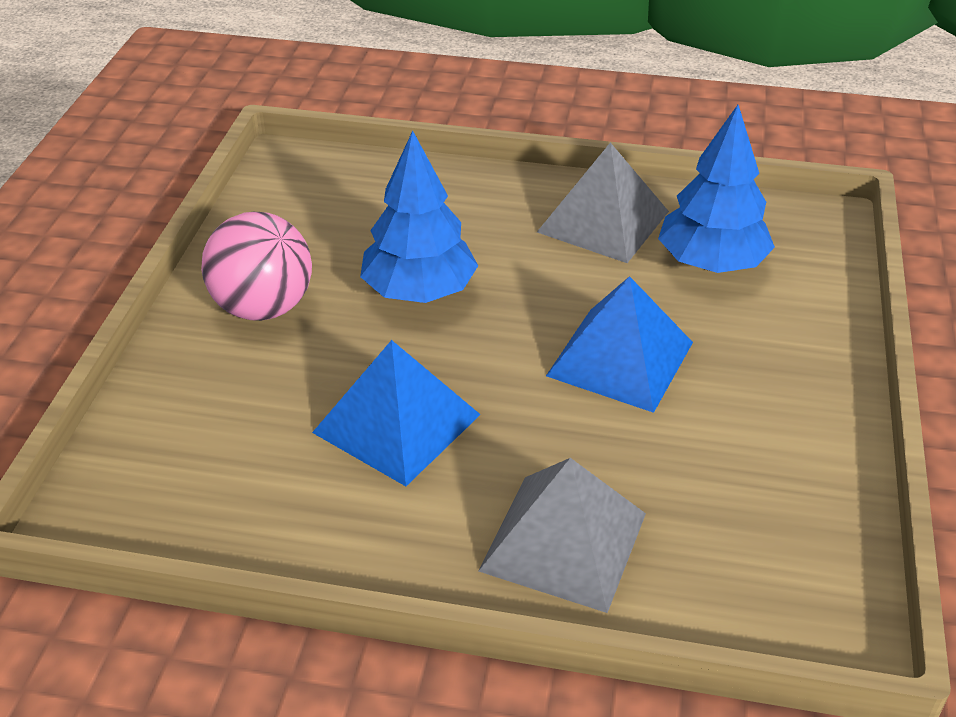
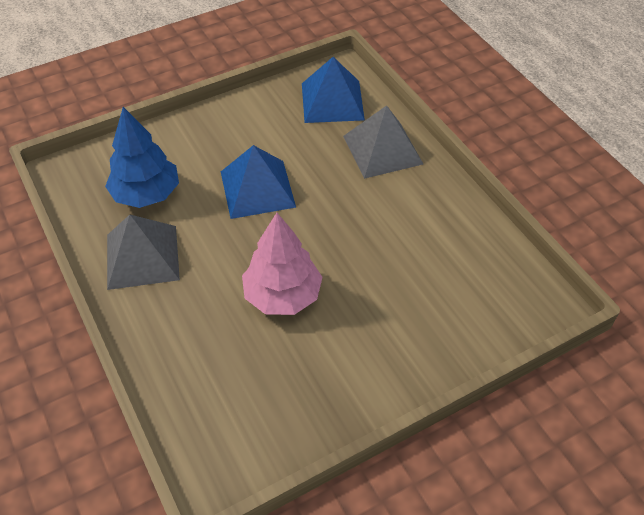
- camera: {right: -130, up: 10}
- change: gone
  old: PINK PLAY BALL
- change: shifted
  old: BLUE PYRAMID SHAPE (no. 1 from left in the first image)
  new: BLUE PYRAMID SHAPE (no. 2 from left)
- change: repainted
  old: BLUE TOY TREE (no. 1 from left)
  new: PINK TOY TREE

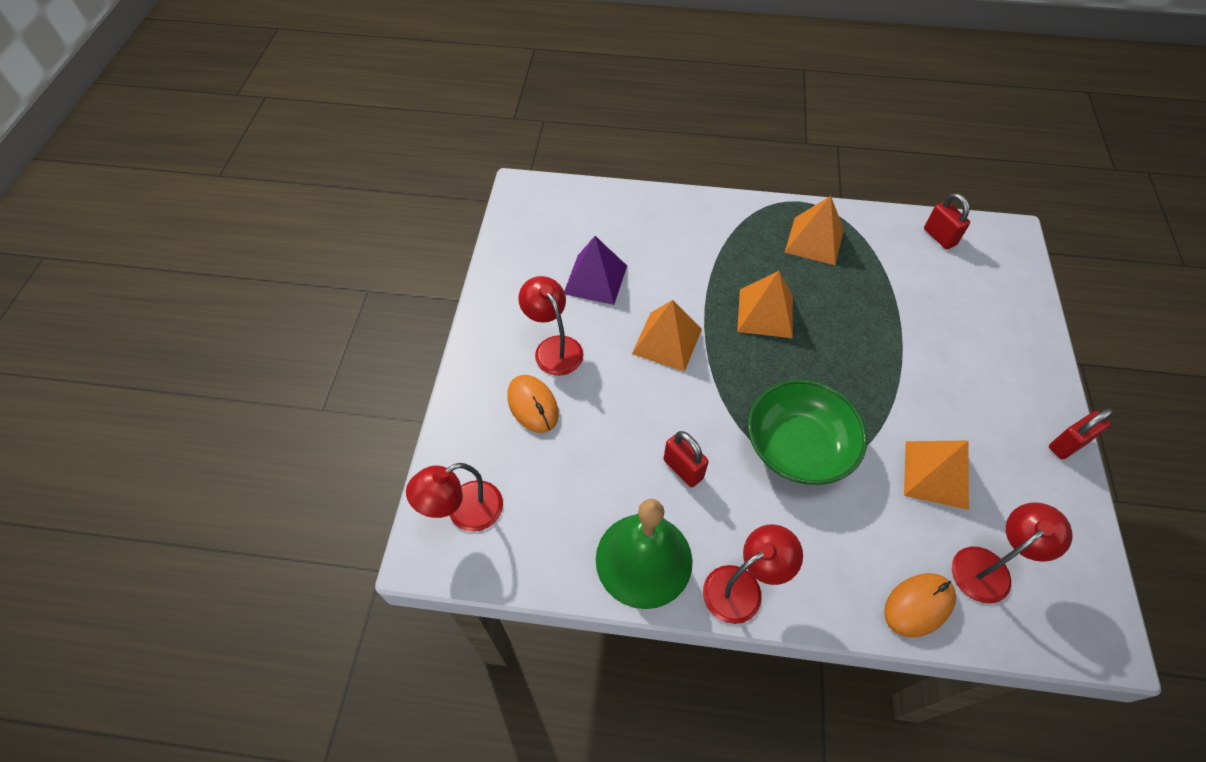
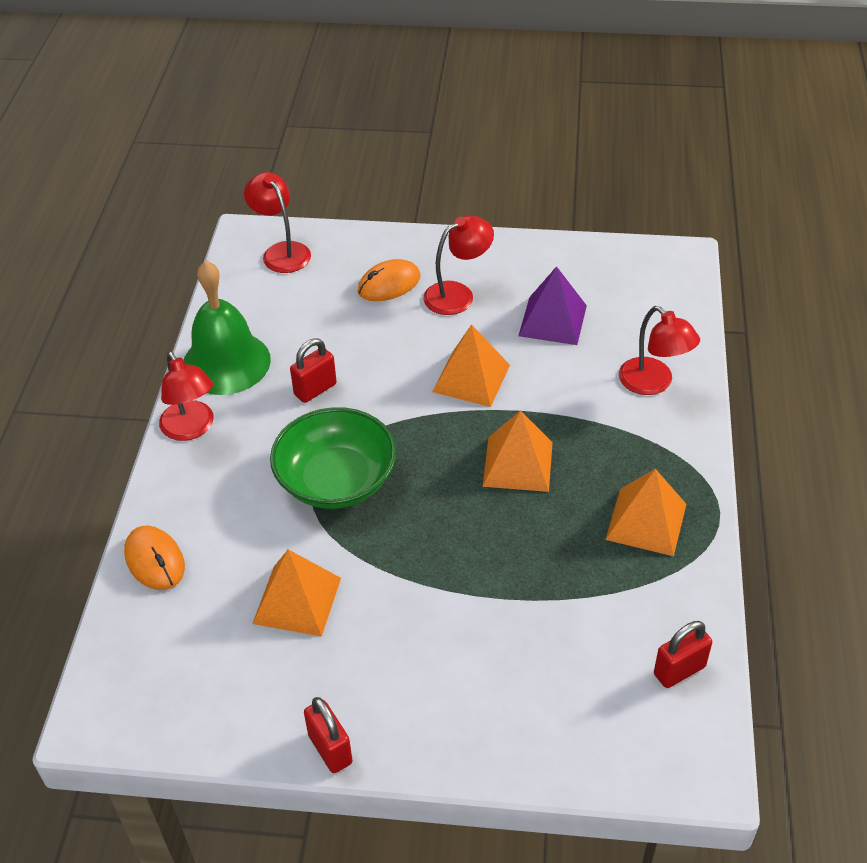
- camera: {right: 90, up: -10}
- change: shifted
  old: SCARLET READING LAMP (no. 4 from left)

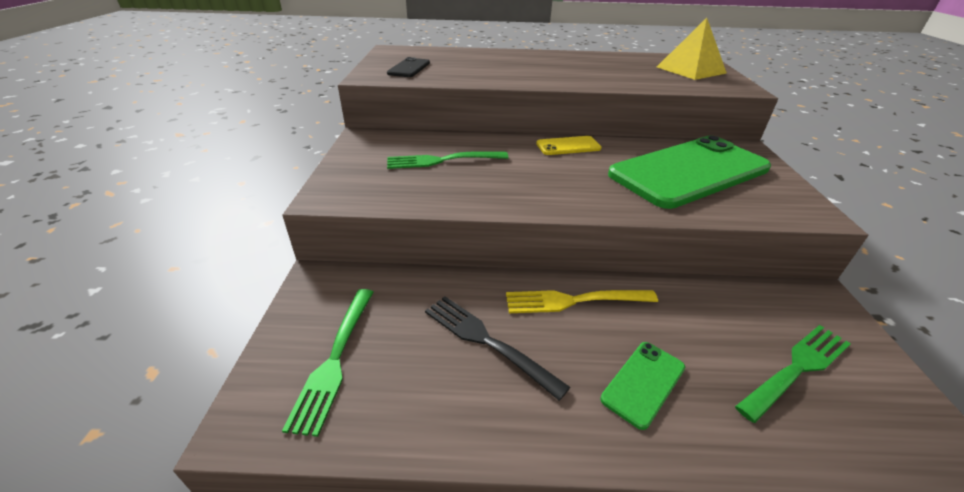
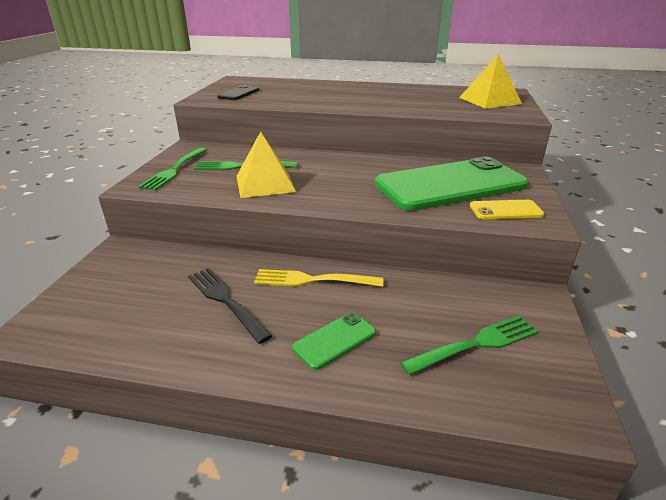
- camera: {right: 10, up: -5}
- change: shifted
  old: EMERALD TABLE FORK (no. 1 from left)
- change: shifted
  old: YELLOW MOBILE PHONE
- change: new
  new: YELLOW PYRAMID SHAPE (no. 1 from left)

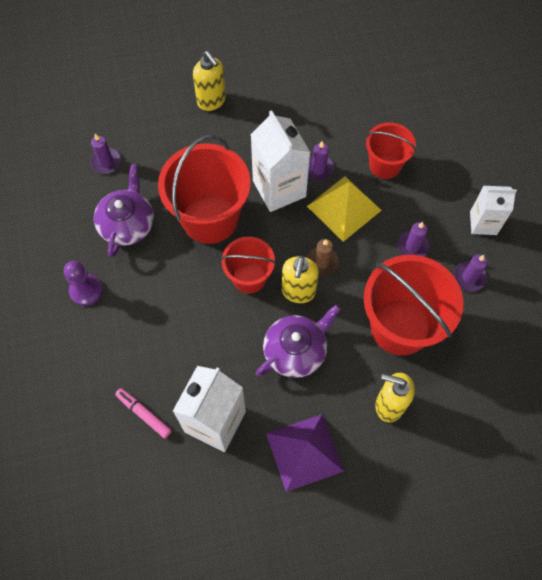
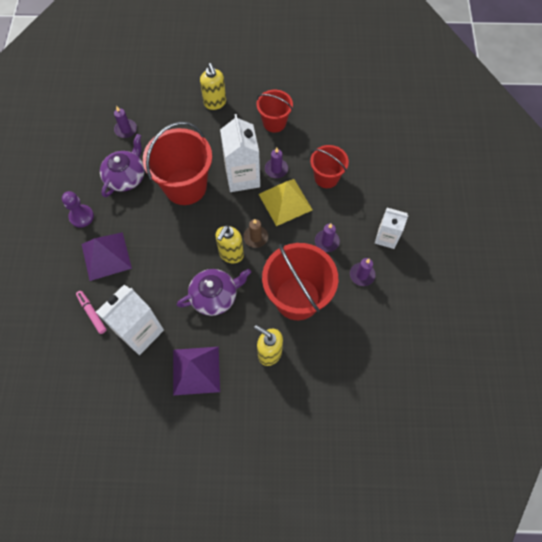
- camera: {right: 15, up: 0}
- change: shifted
  old: SCARLET BUCKET (no. 2 from left)
- change: new
  new: VIOLET PYRAMID SHAPE (no. 1 from left)

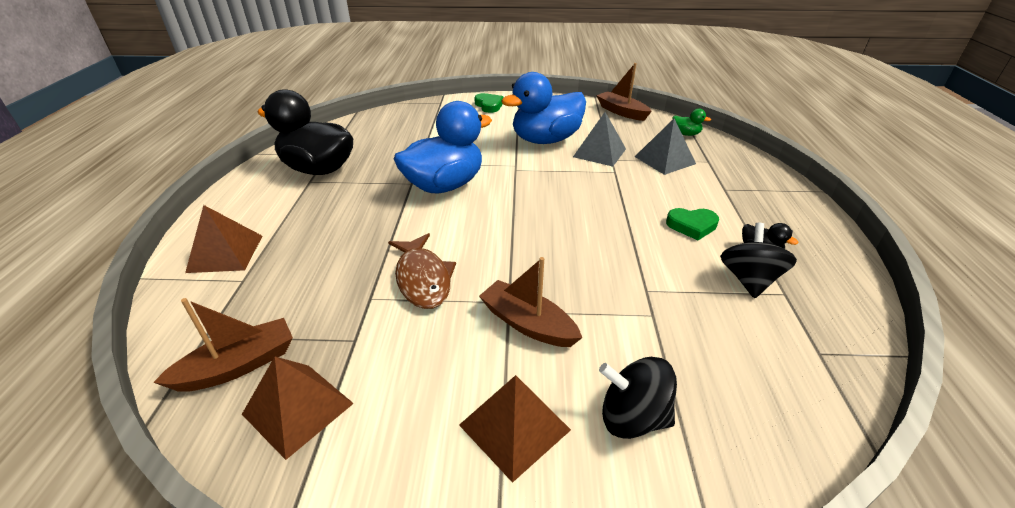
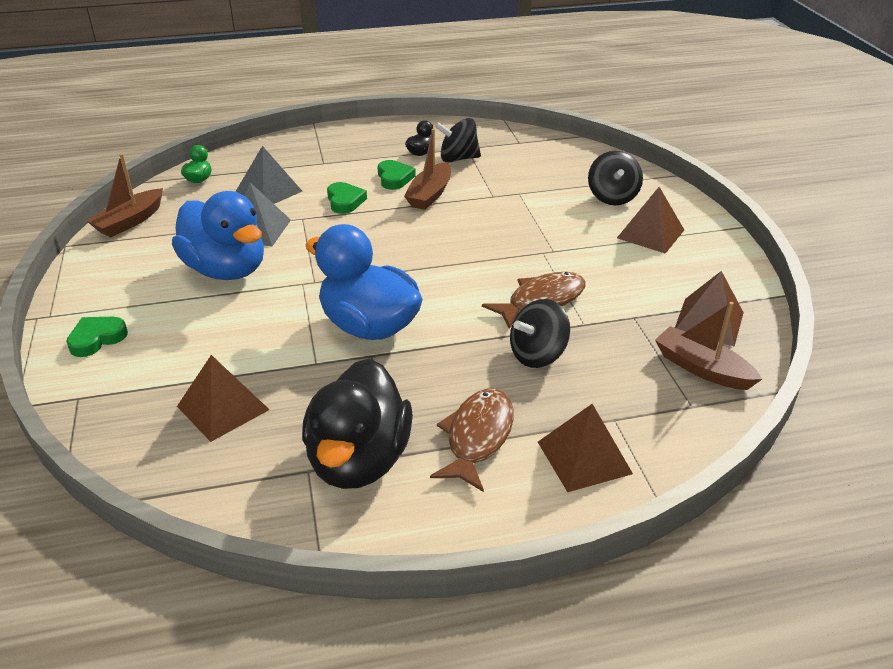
- camera: {right: -105, up: 0}
- change: shifted
  old: RUSSET SAILBOAT (no. 2 from left)
- change: new
  new: RUSSET PYRAMID SHAPE (no. 1 from left)
- change: new
  new: EMERALD HEART (no. 2 from left)
- change: new
  new: RUSSET TOY FISH (no. 1 from left)
- change: new
  new: BLACK WHIRLIGIG (no. 2 from left)

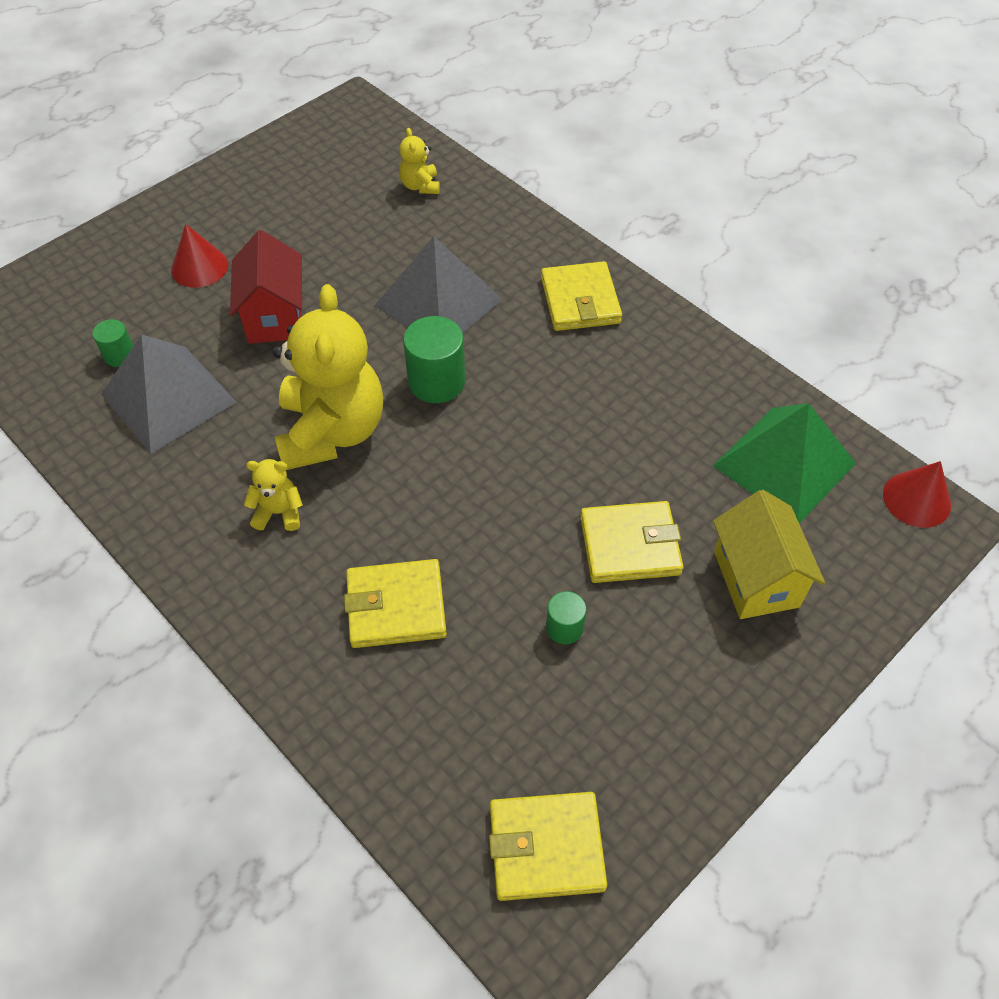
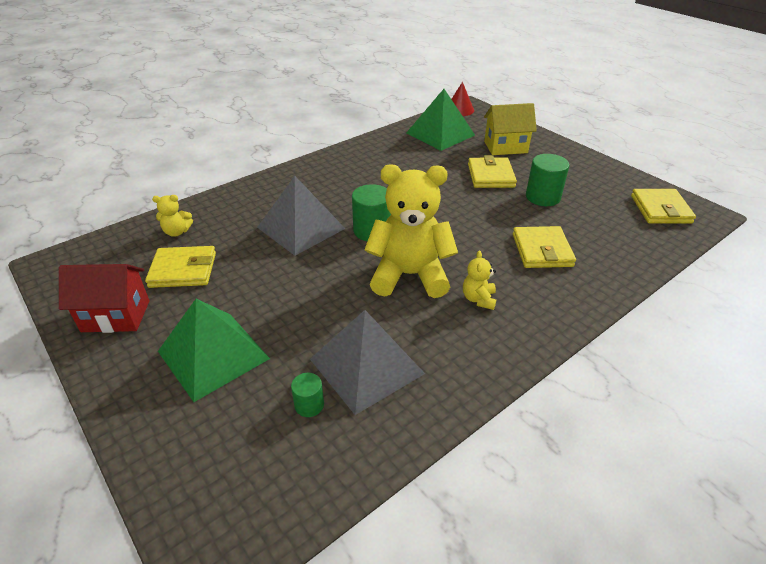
- camera: {right: -85, up: -15}
- change: swapped
  old: SCARLET SOLID CONE (no. 1 from left)
  new: EMERALD PYRAMID SHAPE (no. 1 from left)
- change: shifted
  old: SCARLET HOUSE
- change: shifted
  old: YELLOW BILLFOLD (no. 3 from left in the first image)
  new: YELLOW BILLFOLD (no. 1 from left)
- change: scaled
  old: EMERALD CYLINDER SHAPE (no. 3 from left)
  factor: 1.79

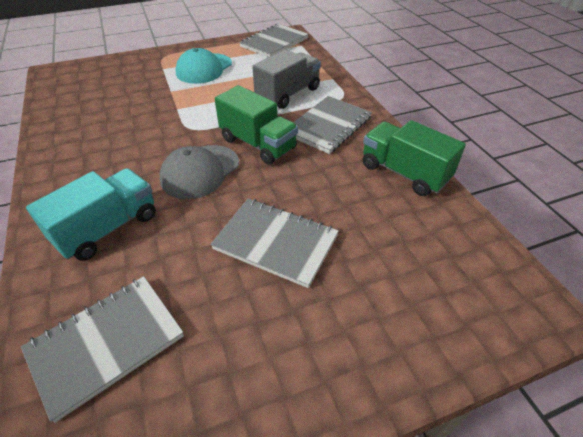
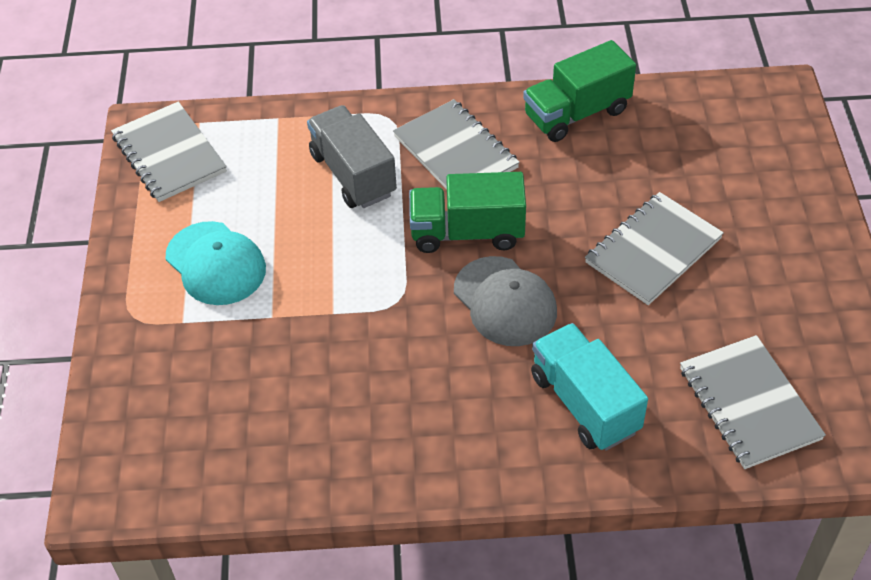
- camera: {right: -70, up: 5}
- change: rotated
  old: EMERALD TOY TRUCK (no. 1 from left)
  degrees: -150

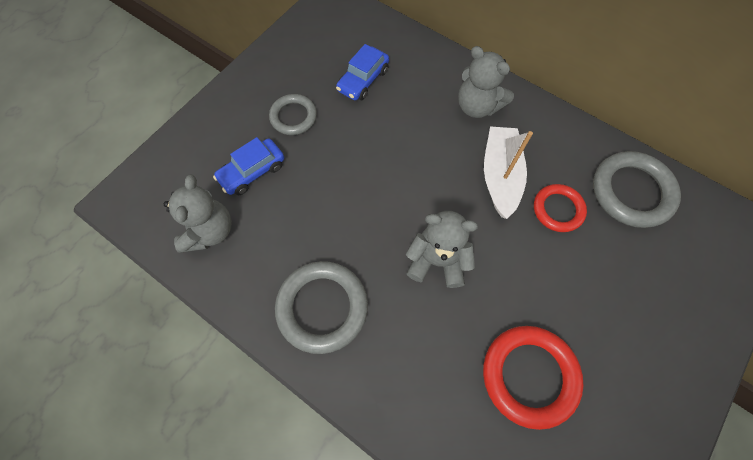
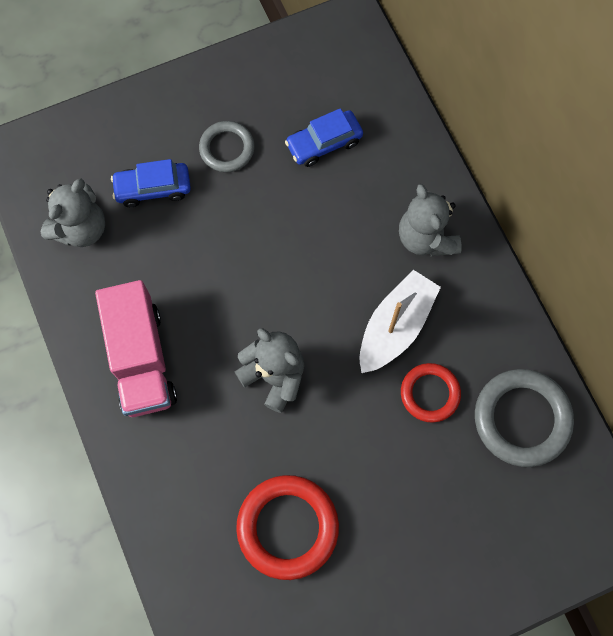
- camera: {right: 30, up: 5}
- change: swapped
  old: ASH-GREY TORUS (no. 2 from left)
  new: PINK TOY TRUCK

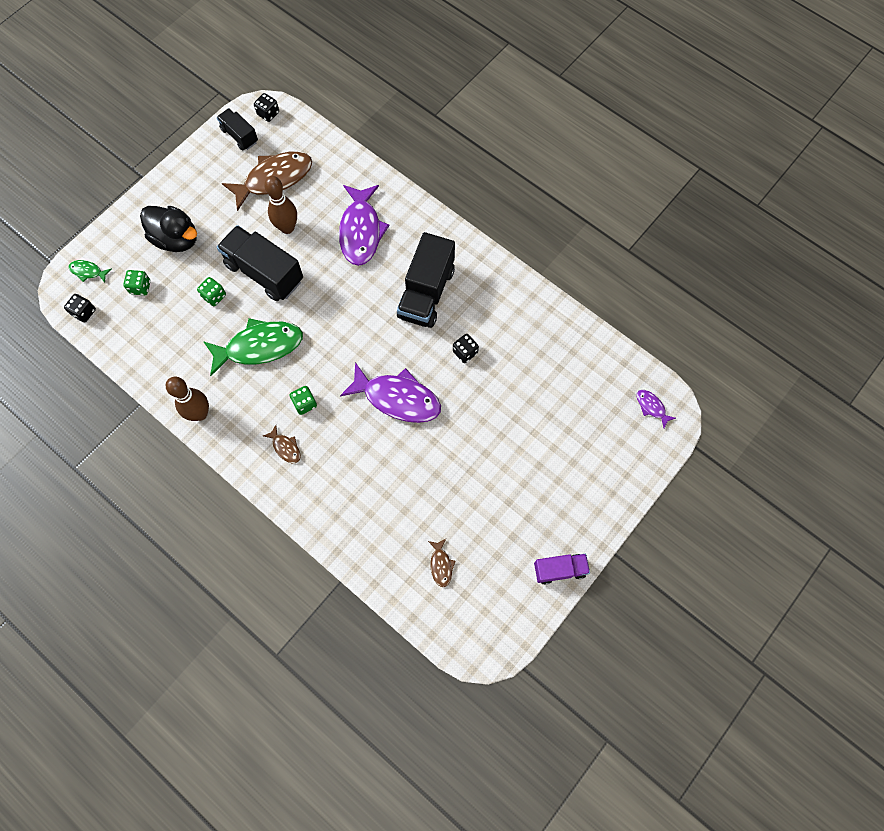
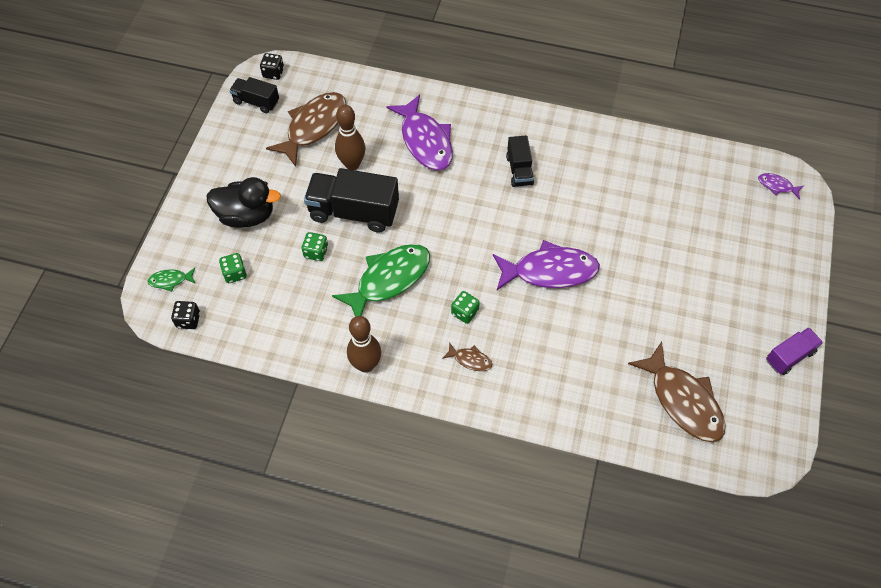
- camera: {right: -25, up: -10}
- change: scaled
  old: BLACK TOY TRUCK (no. 3 from left)
  factor: 0.56
- change: scaled
  old: RUSSET TOY FISH (no. 3 from left)
  factor: 2.23
- change: gone
  old: BLACK DIE (no. 3 from left)

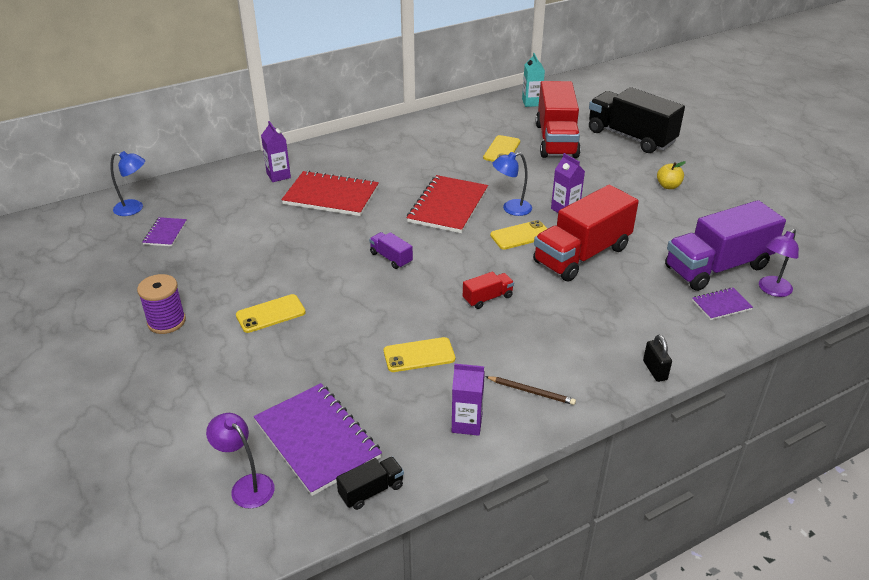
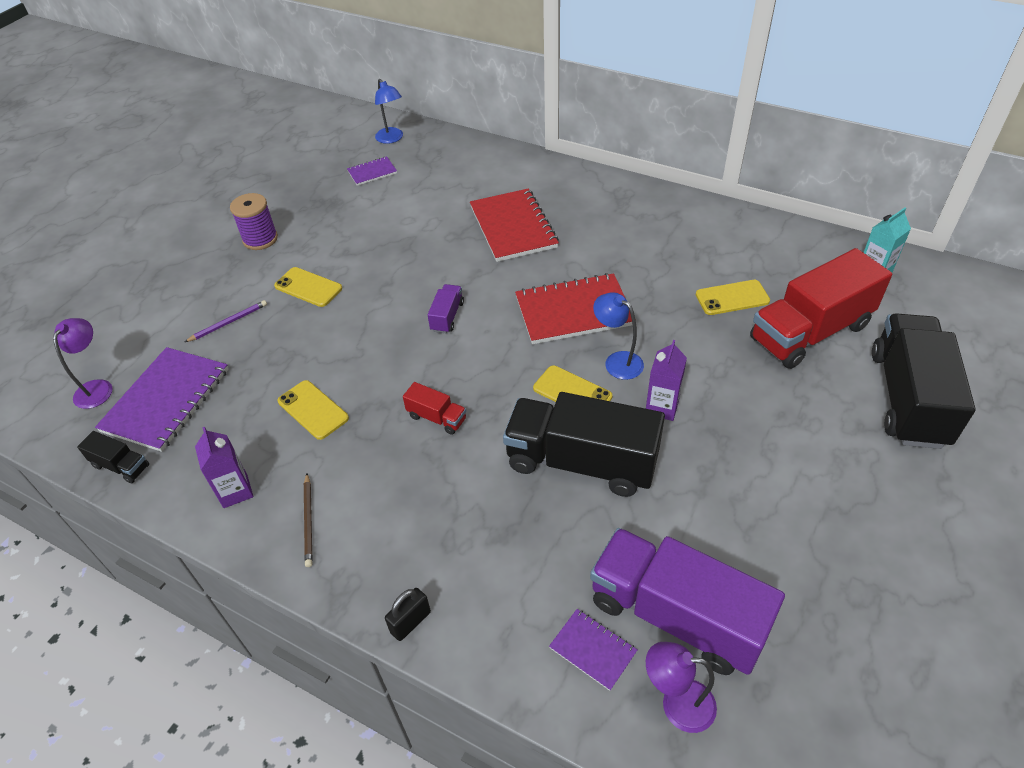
- camera: {right: 60, up: 10}
- change: gone
  old: VIOLET MILK CARTON (no. 1 from left)
- change: repainted
  old: SCARLET TOY TRUCK (no. 3 from left)
  new: BLACK TOY TRUCK (no. 2 from left)
- change: gone
  old: YELLOW APPLE
- change: new
  new: VIOLET LEAD PENCIL

